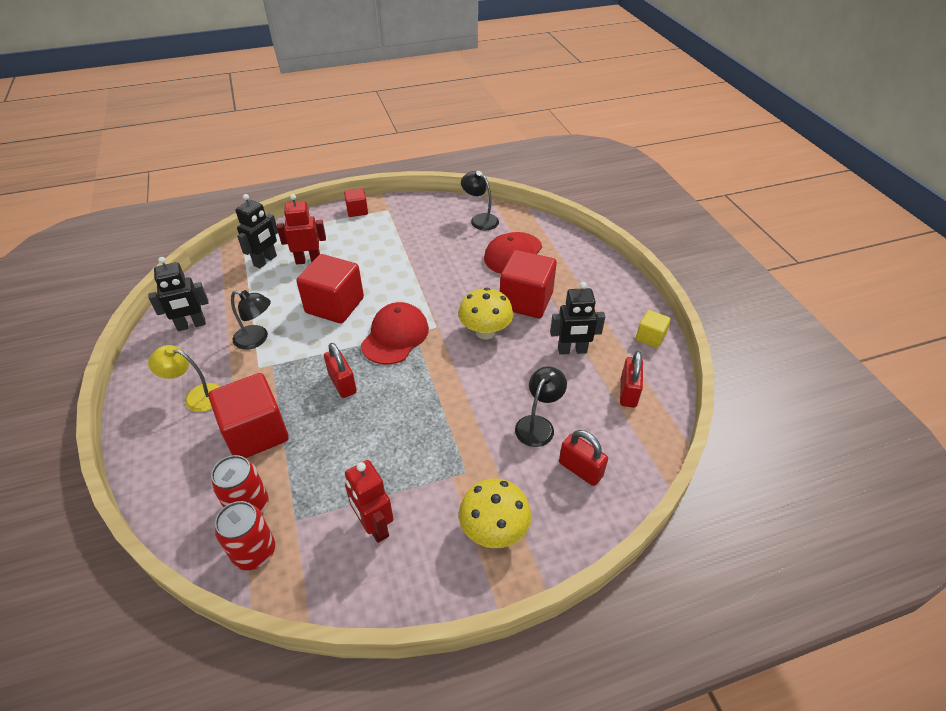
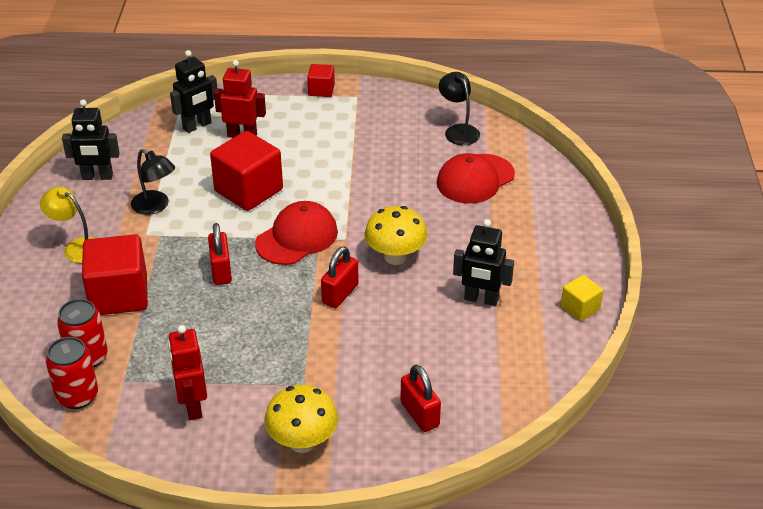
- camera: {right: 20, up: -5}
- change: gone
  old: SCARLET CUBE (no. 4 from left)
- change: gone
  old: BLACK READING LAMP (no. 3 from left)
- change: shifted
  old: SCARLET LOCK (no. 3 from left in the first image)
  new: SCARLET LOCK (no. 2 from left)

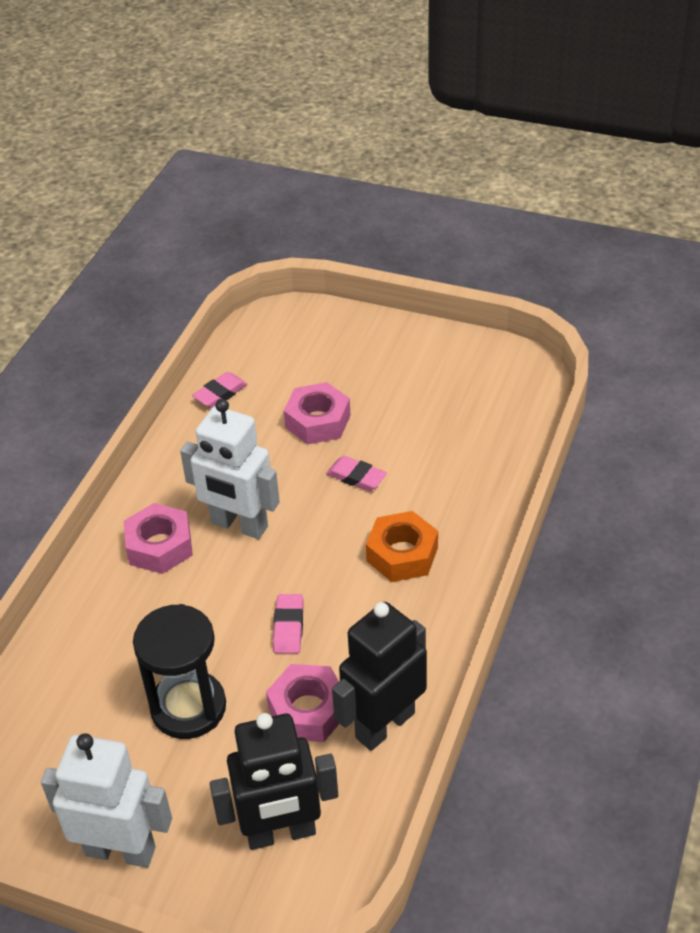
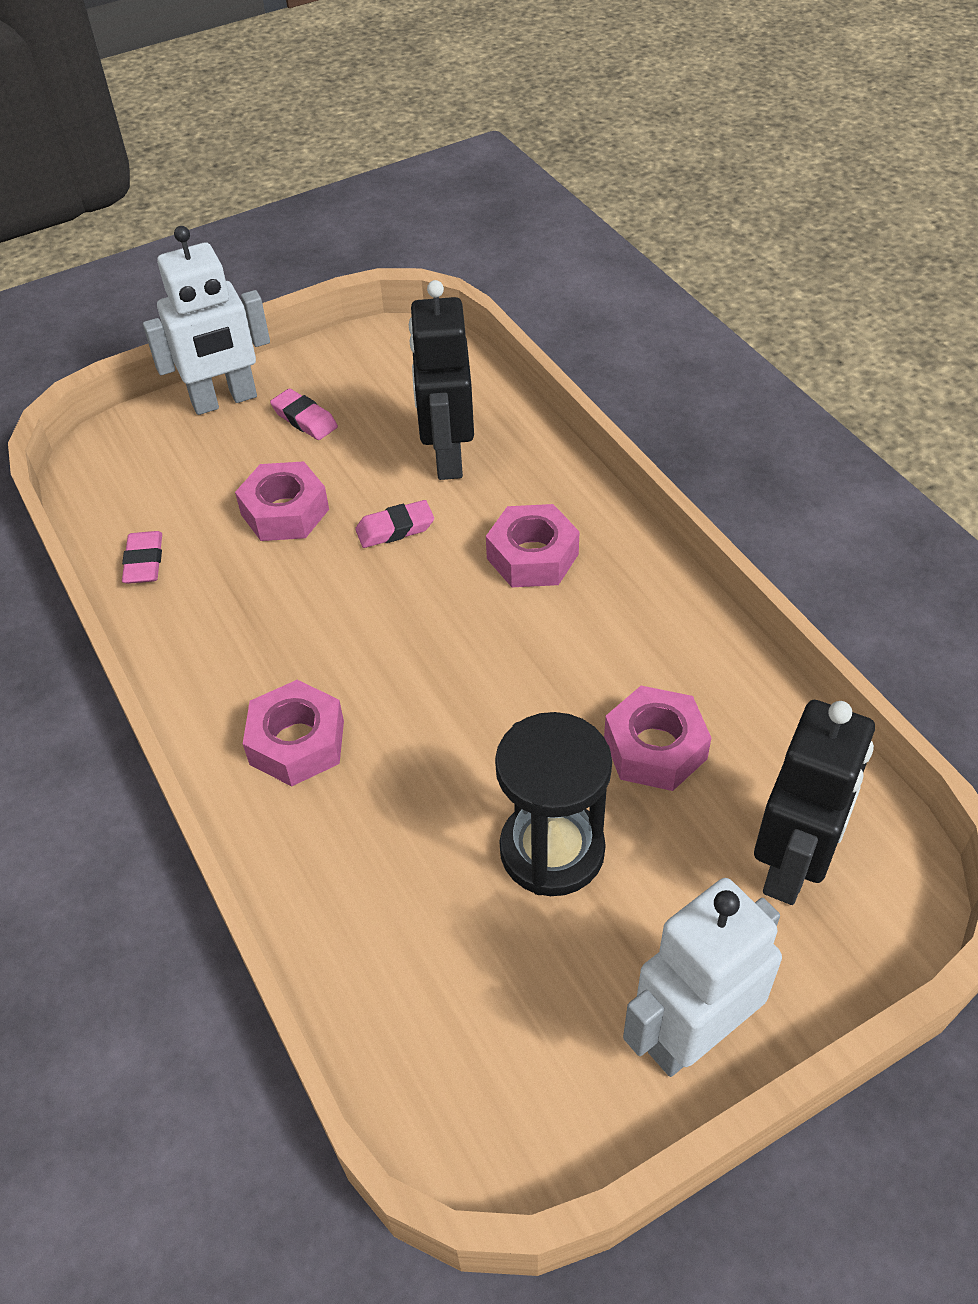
- camera: {right: -50, up: 5}
- change: shifted
  old: WHITE ROBOT FIGURE (no. 2 from left in the first image)
  new: WHITE ROBOT FIGURE (no. 1 from left)
- change: shifted
  old: PINK GUM ERASER (no. 2 from left)
- change: shifted
  old: BLACK ROBOT FIGURE (no. 2 from left in the first image)
  new: BLACK ROBOT FIGURE (no. 1 from left)
- change: repainted
  old: ORANGE HEX NUT
  new: PINK HEX NUT (no. 3 from left)

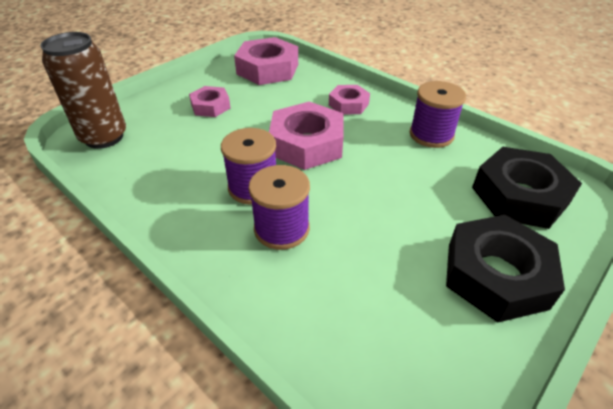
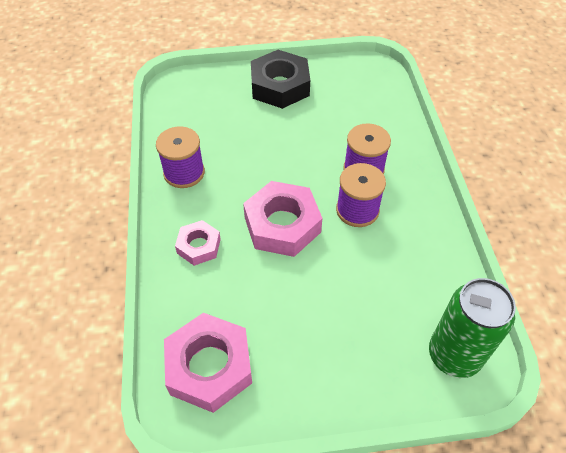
- camera: {right: -140, up: 10}
- change: repainted
  old: RUSSET SODA CAN
  new: EMERALD SODA CAN
- change: gone
  old: PINK HEX NUT (no. 1 from left)
- change: gone
  old: BLACK HEX NUT (no. 2 from left)

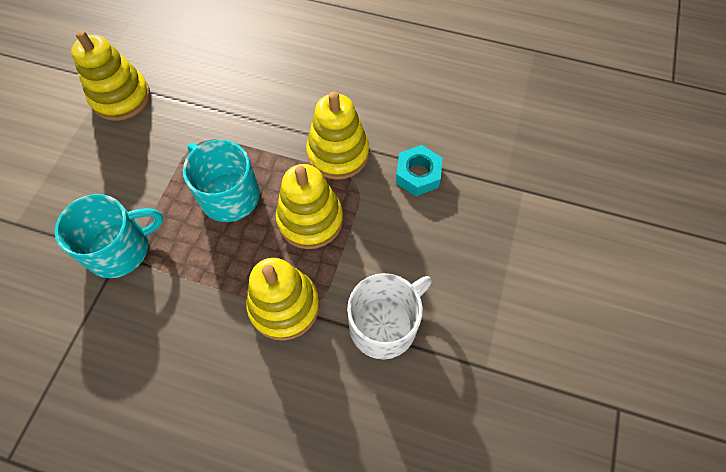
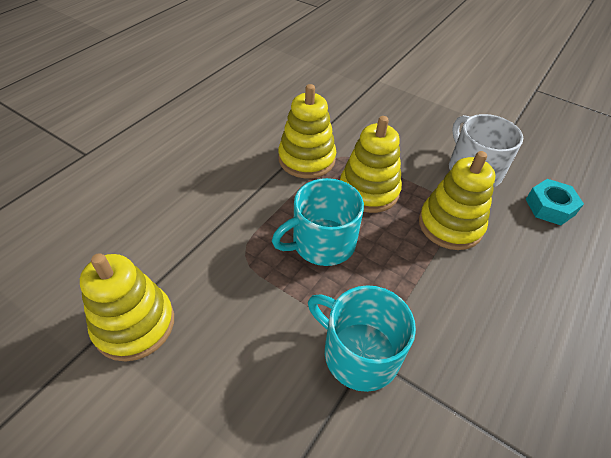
- camera: {right: -75, up: -15}
- change: rotated
  old: TURQUOISE MUG (no. 1 from left in the first image)
  degrees: -45
- change: shifted
  old: TURQUOISE HEX NUT

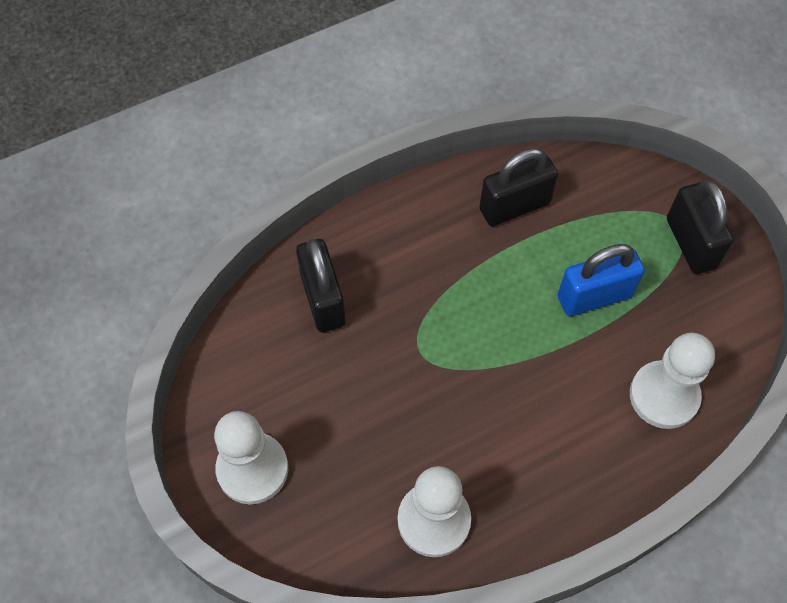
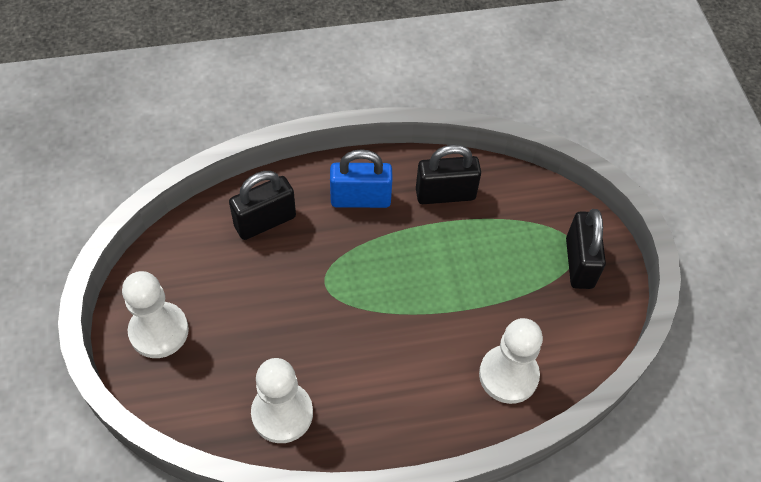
- camera: {right: 15, up: -5}
- change: rotated
  old: BLACK LOCK (no. 1 from left)
  degrees: 60
- change: shifted
  old: BLUE LOCK

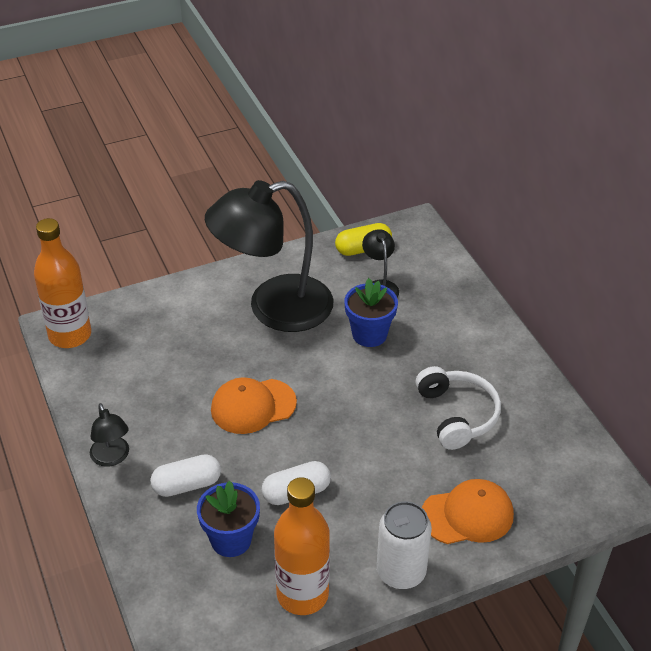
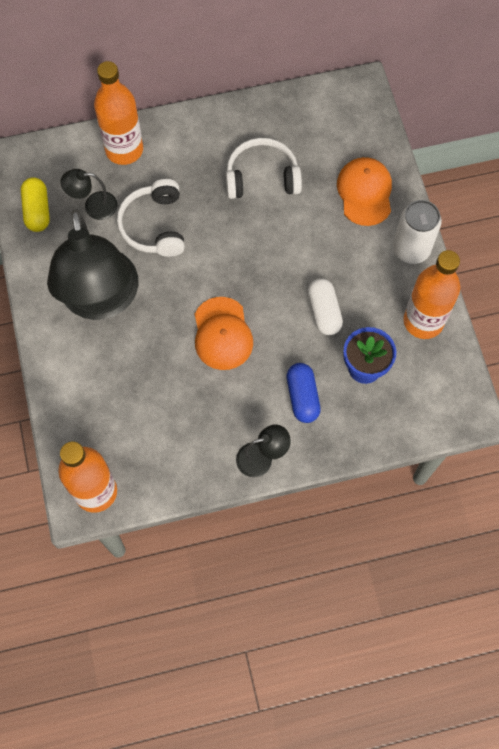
- camera: {right: -80, up: 25}
- change: repainted
  old: WHITE PILL SHAPE (no. 1 from left)
  new: BLUE PILL SHAPE
- change: swapped
  old: BLUE POTTED PLANT (no. 2 from left)
  new: WHITE HEADSET (no. 1 from left)
- change: new
  new: ORANGE BOTTLE (no. 2 from left)

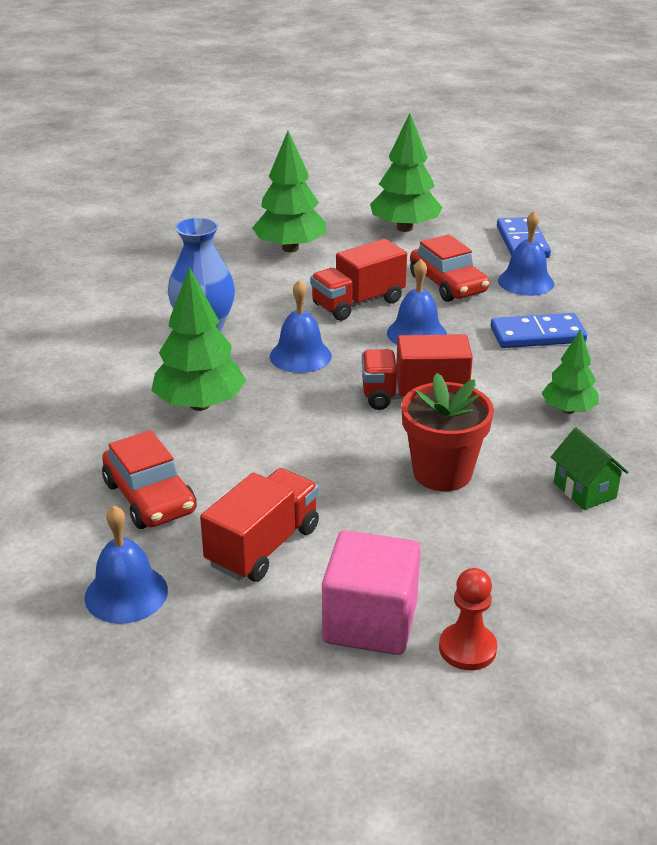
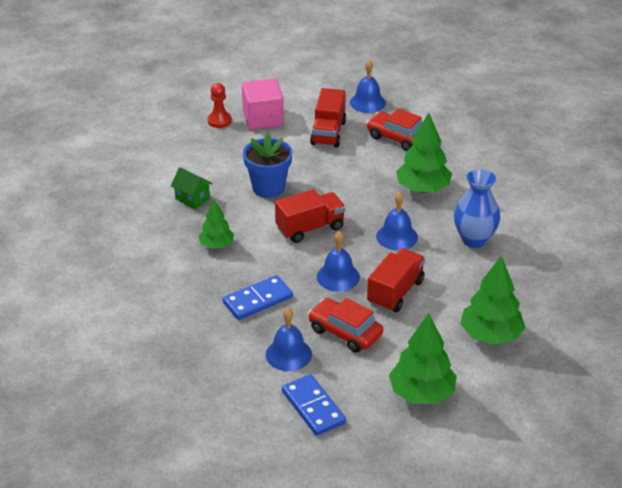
- camera: {right: 155, up: 5}
- change: repainted
  old: SCARLET POTTED PLANT
  new: BLUE POTTED PLANT

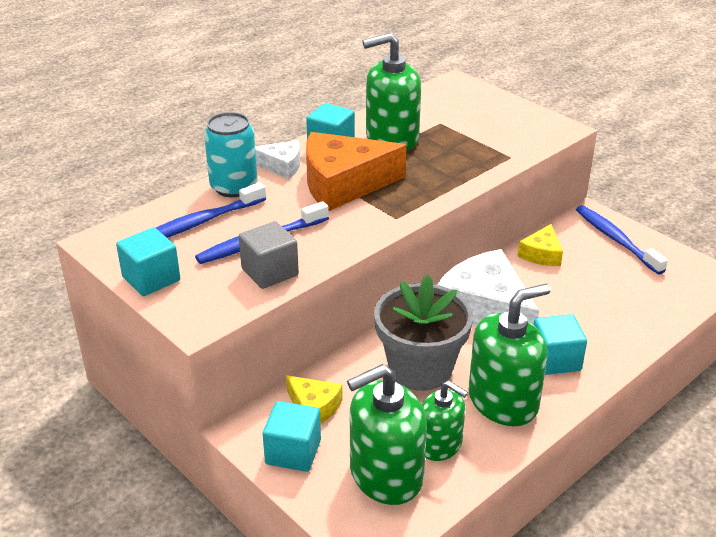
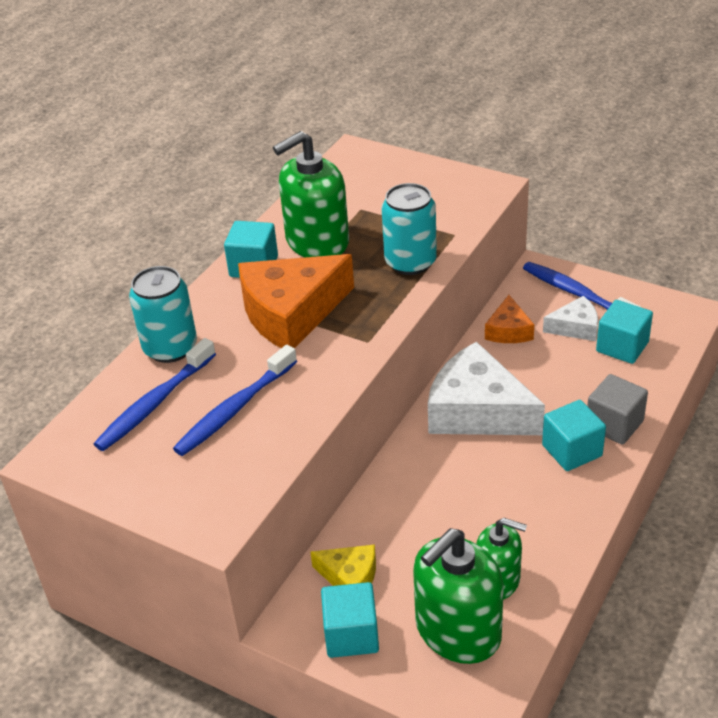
- camera: {right: -15, up: 5}
- change: shifted
  old: TURQUOISE CUBE (no. 1 from left in the first image)
  new: TURQUOISE CUBE (no. 4 from left)
- change: shifted
  old: ASH-GREY CUBE
- change: shifted
  old: WHITE PIECE OF CHEESE (no. 1 from left in the first image)
  new: WHITE PIECE OF CHEESE (no. 2 from left)
- change: gone
  old: ASH-GREY POTTED PLANT
- change: gone
  old: EMERALD PUMP BOTTLE (no. 4 from left)
- change: repainted
  old: YELLOW PIECE OF CHEESE (no. 2 from left)
  new: ORANGE PIECE OF CHEESE (no. 2 from left)
- change: new
  new: TURQUOISE SODA CAN (no. 2 from left)

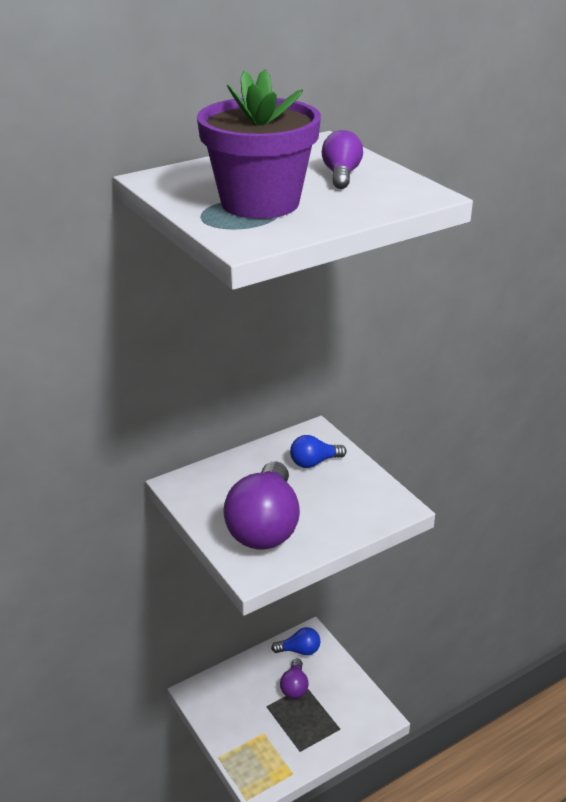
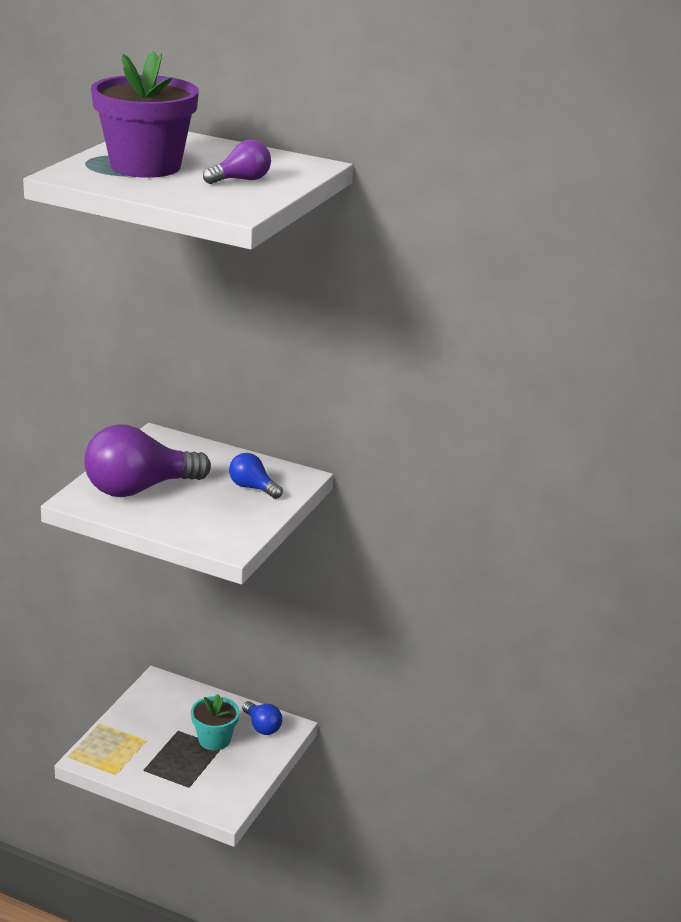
- camera: {right: 55, up: -5}
- change: swapped
  old: VIOLET LIGHT BULB (no. 2 from left)
  new: TURQUOISE POTTED PLANT

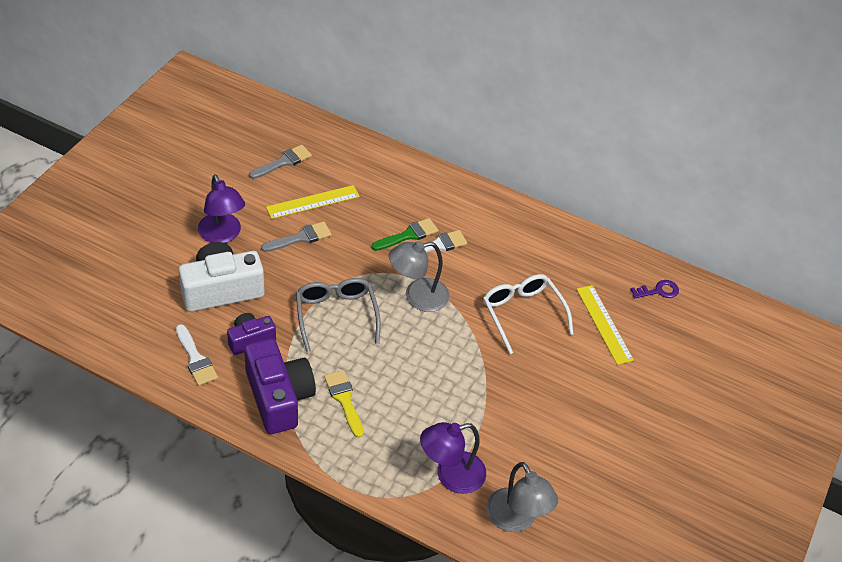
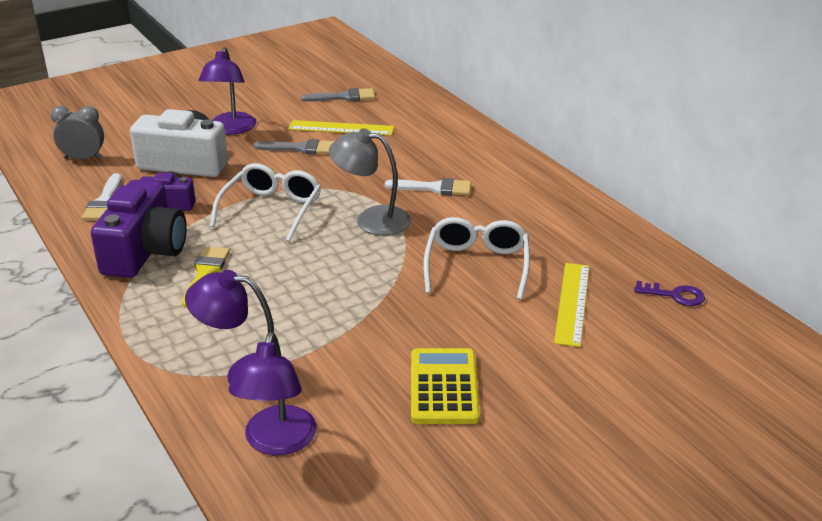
- camera: {right: 35, up: -15}
- change: repainted
  old: ASH-GREY EYEGLASSES
  new: WHITE EYEGLASSES (no. 1 from left)
- change: gone
  old: EMERALD PAINT BRUSH
- change: repainted
  old: ASH-GREY READING LAMP (no. 2 from left)
  new: VIOLET READING LAMP (no. 3 from left)
- change: new
  new: ASH-GREY ALARM CLOCK
- change: new
  new: YELLOW CALCULATOR

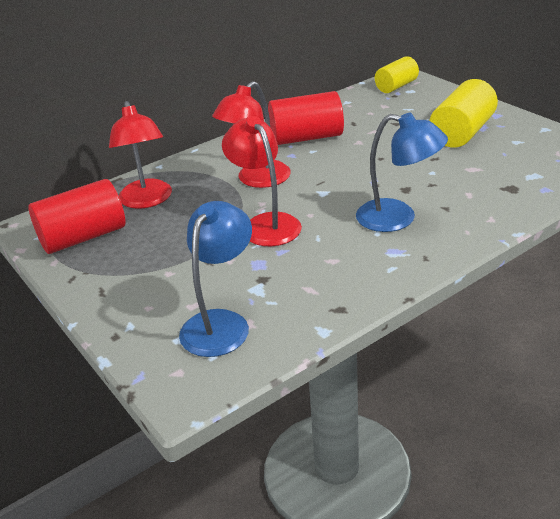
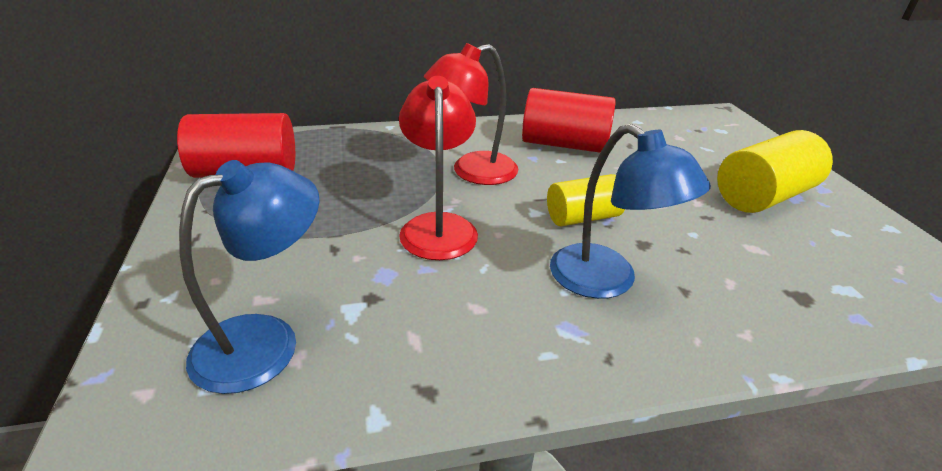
- camera: {right: 20, up: 0}
- change: gone
  old: SCARLET READING LAMP (no. 1 from left)
- change: shifted
  old: YELLOW CYLINDER SHAPE (no. 1 from left)

